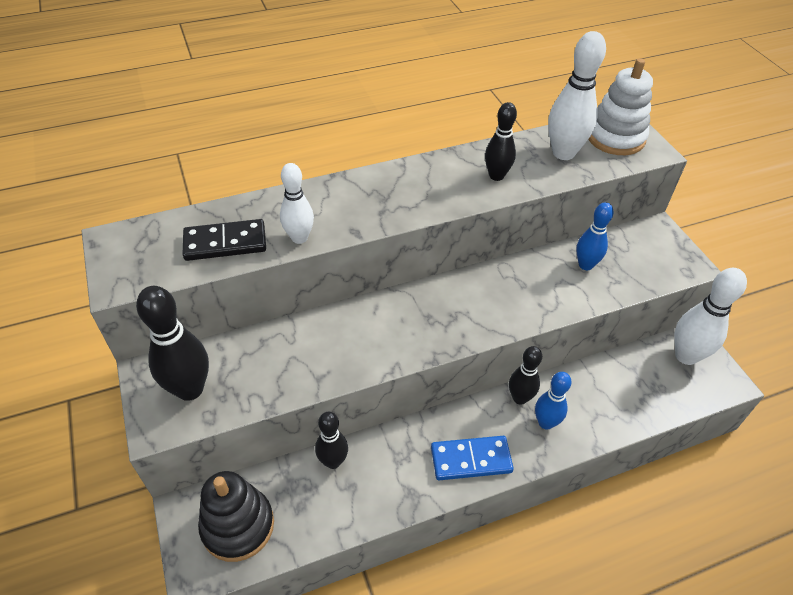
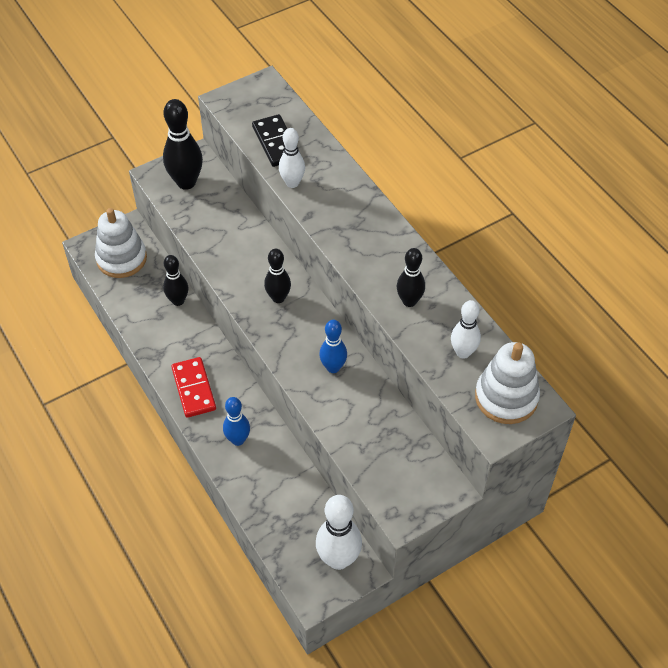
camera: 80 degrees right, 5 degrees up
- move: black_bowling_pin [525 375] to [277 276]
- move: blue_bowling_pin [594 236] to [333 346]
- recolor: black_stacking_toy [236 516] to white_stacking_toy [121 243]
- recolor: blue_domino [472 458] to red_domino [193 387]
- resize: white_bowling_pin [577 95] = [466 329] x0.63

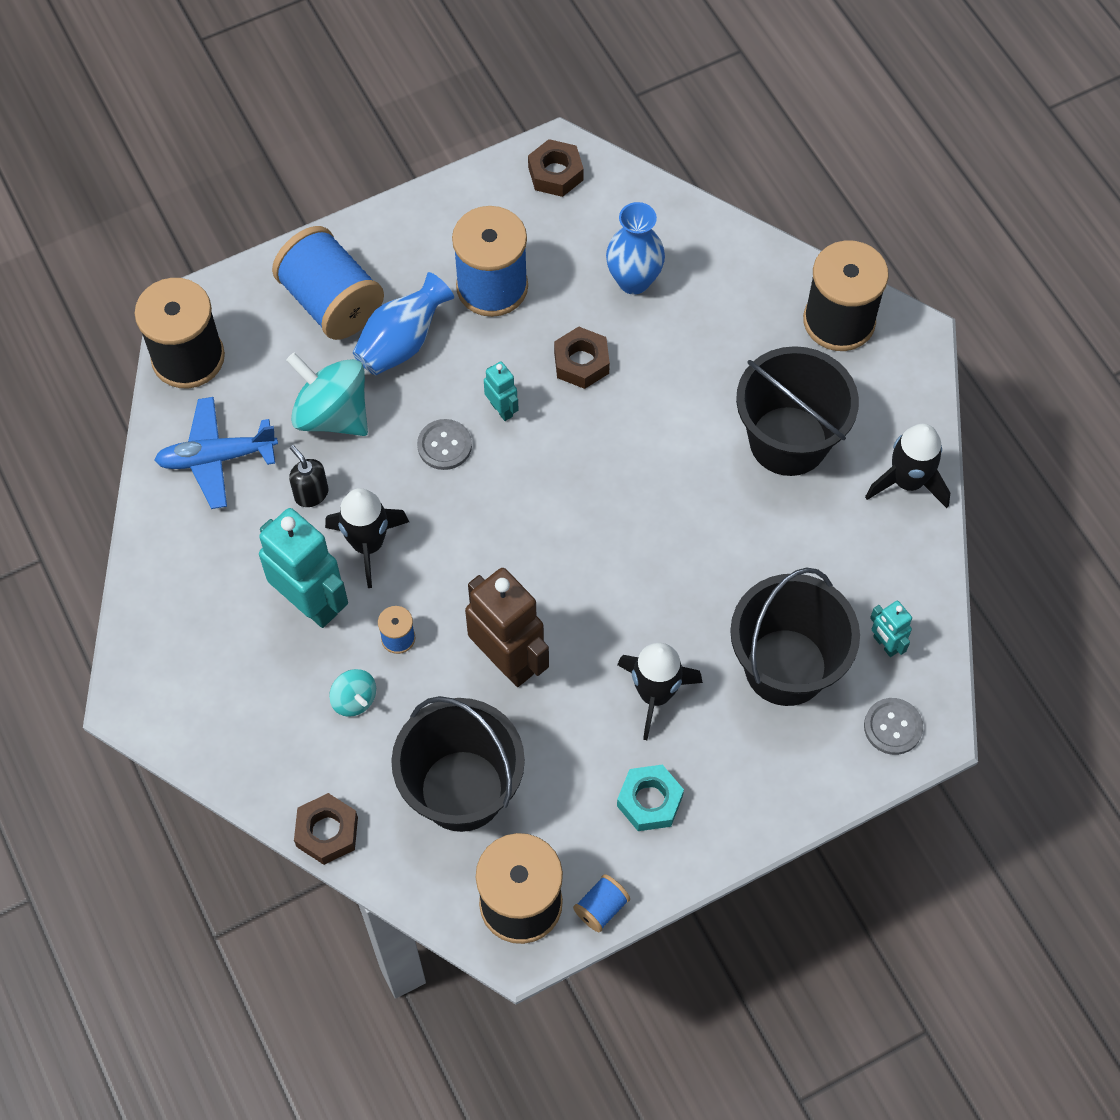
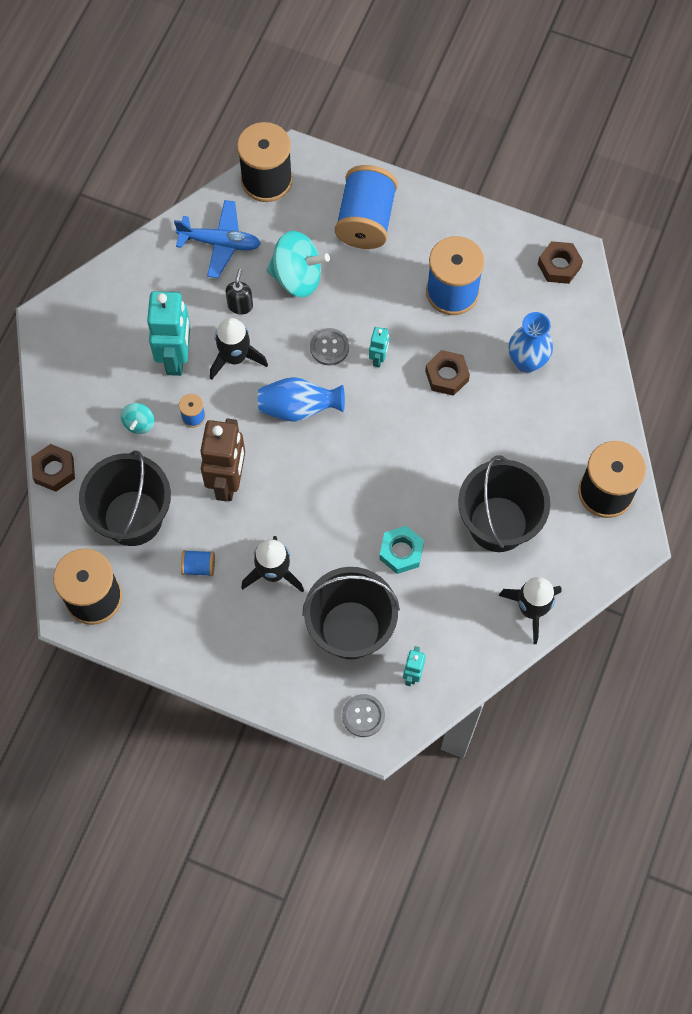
camera: 50 degrees right, 5 degrees up
- move: blue_vase [403 323] to [301 399]
- move: blue_spool [601 903] to [198 563]
- move: turquoise_nut [650 797] to [401 550]
- rotate: blue_plane [216 453] = [217 239] 150 degrees clockwise
- rotate: turquoise_spinning_top [327 394] = [298 264] 105 degrees clockwise

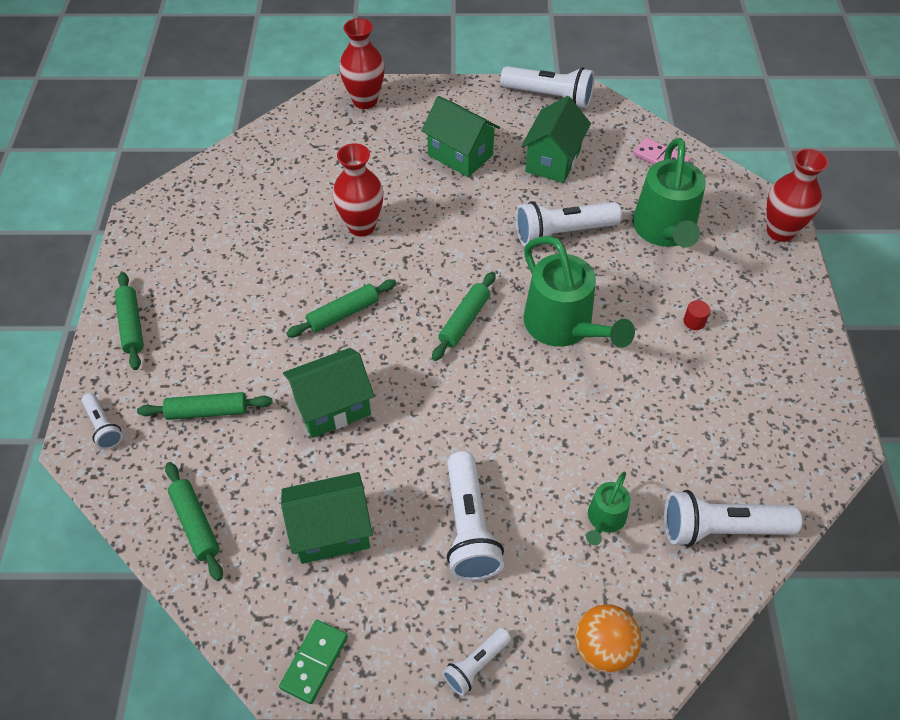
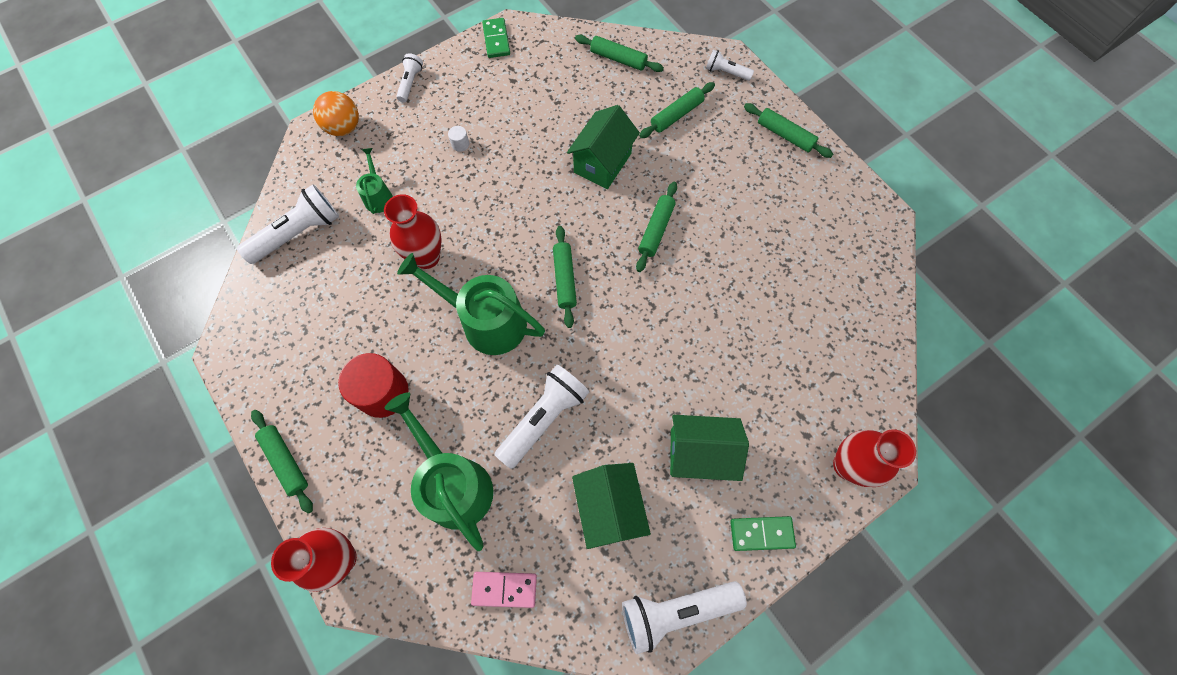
camera: 145 degrees right, 15 degrees up
- delete: green_house [327 518]
- insert: green_rolling_pin [282 462]
- insert: green_domino [763 533]
- move: red_vase [358 189] to [413 231]
- replace: white_flashlight [475 516] to white_cylinder [458 139]
- resize: red_cylinder [696 315] = [373 385] x2.47

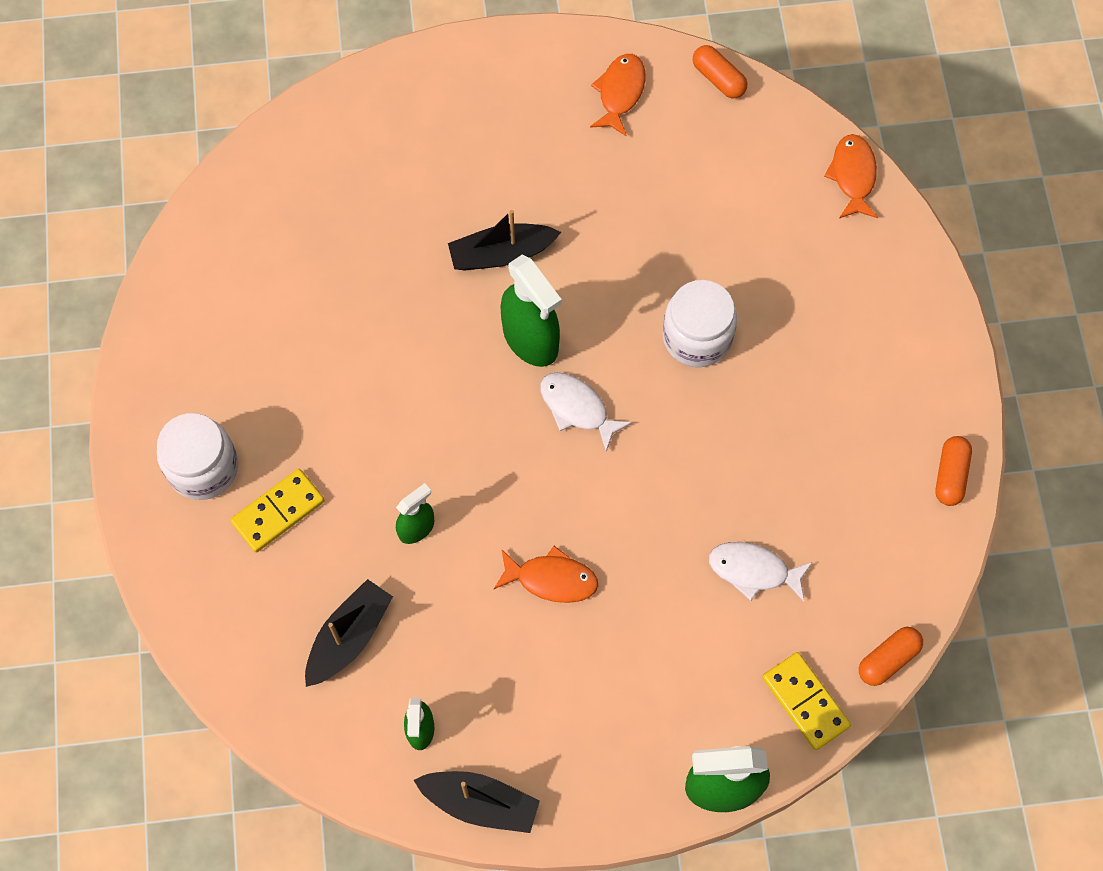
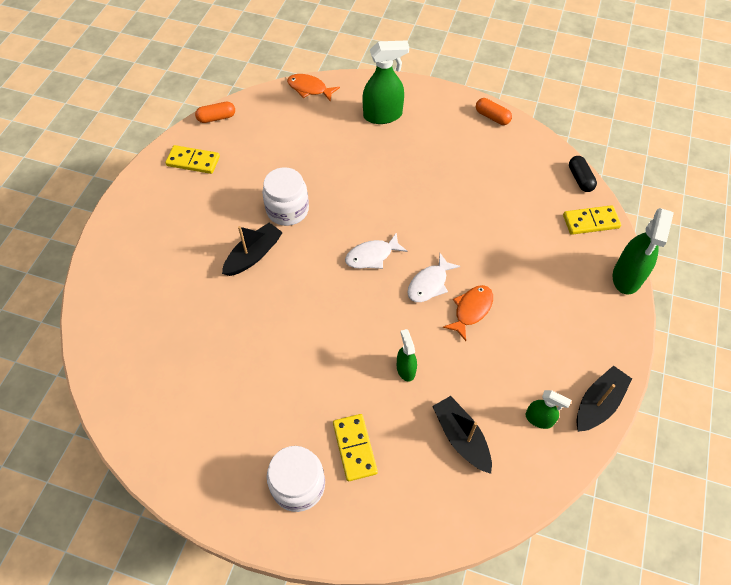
camera: 65 degrees left, 10 degrees down
- move: green_spray_bottle [531 310] to [386 82]
- move: white_jar [700 323] to [285 196]
- move: white_fish [761 571] to [433 277]
- replace: orange_fish [618 95] to yellow_domino [192 159]
- recolor: orange_capsule [891 656] to black_capsule [583 174]
- rotate: black_boat [504 240] = [252 249] 150 degrees counterclockwise

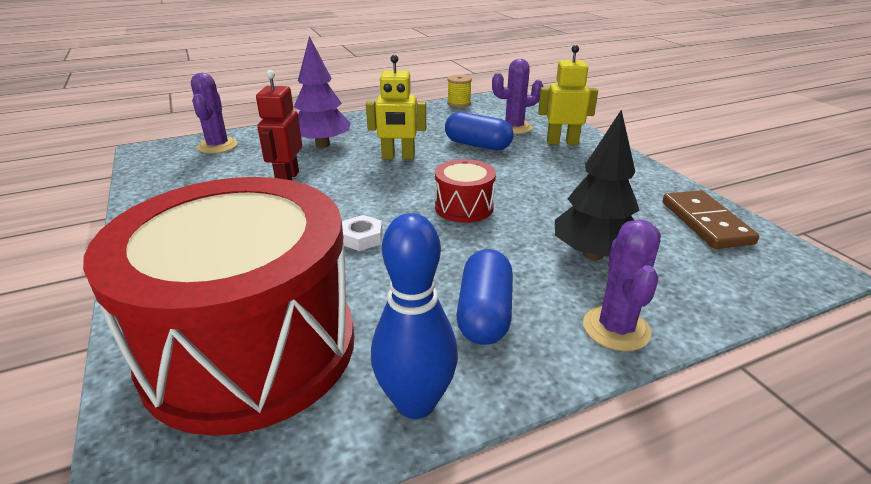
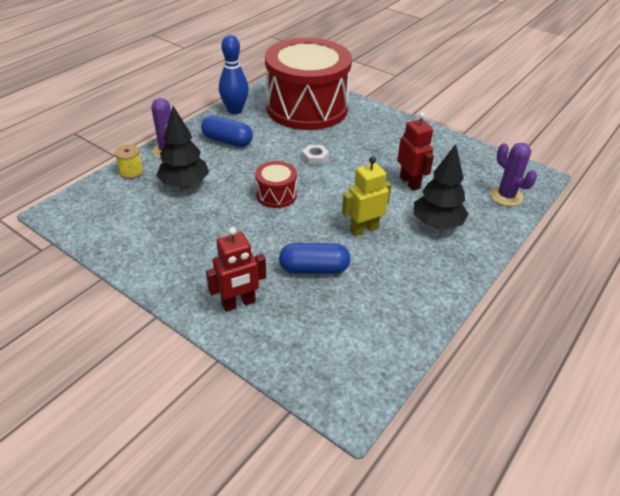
camera: 150 degrees right, 10 degrees up
- delete: purple_cactus [517 96]
- delete: brown_domino [711 219]
- move: yellow_spool [459 91] to [128 161]
- recolor: purple_tree [322 92] to black_tree [441 186]
- recolor: yellow_robot [568 95] to red_robot [236 269]
- rotate: blue_capsule [484 297] = [227 131] 45 degrees counterclockwise

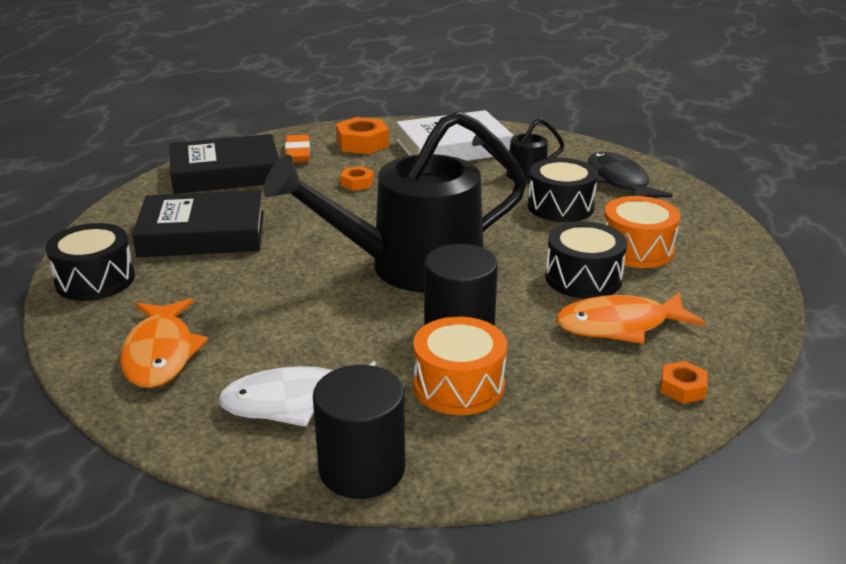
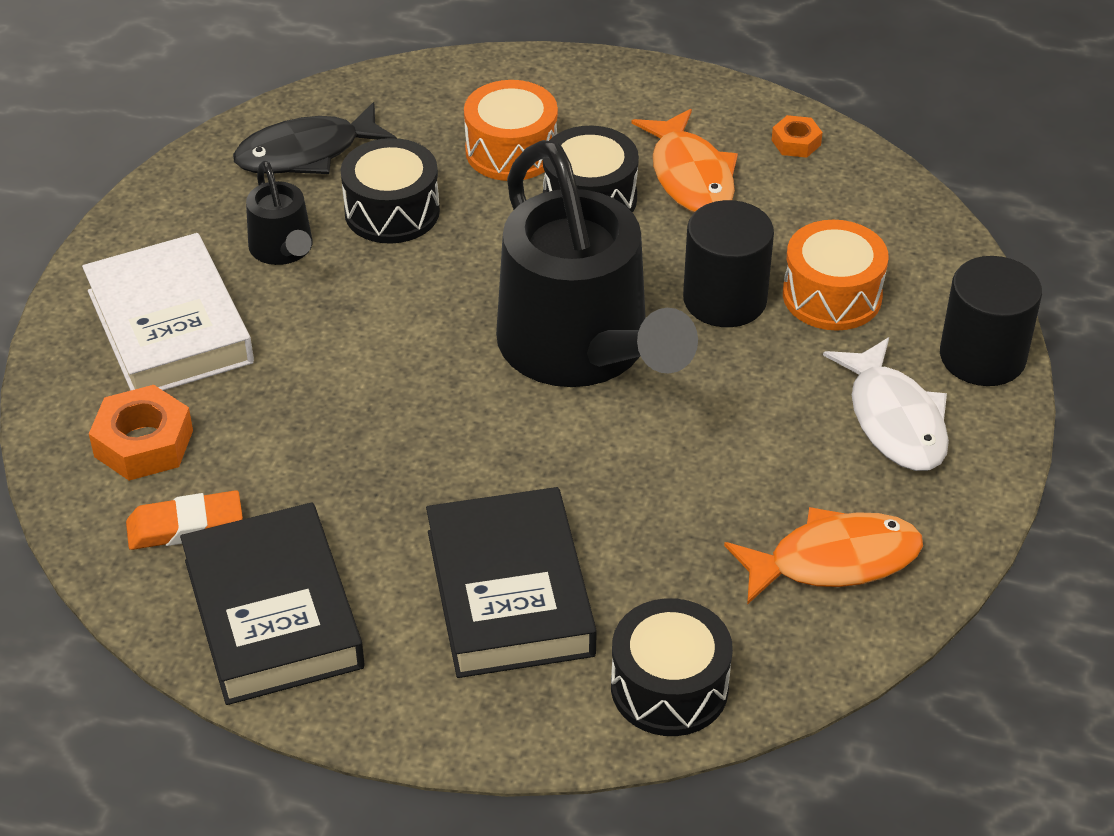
camera: 95 degrees left, 15 degrees up
- delete: orange_nut [357 178]

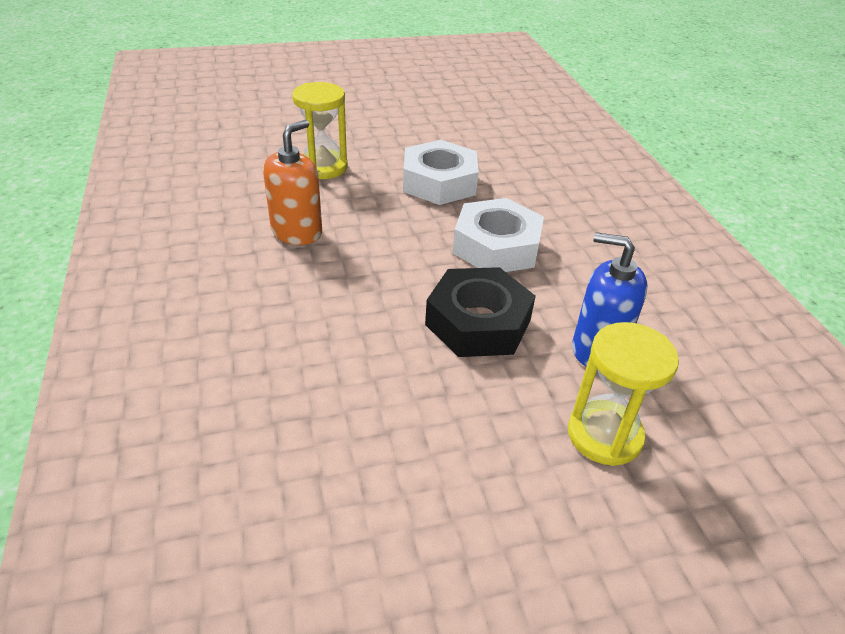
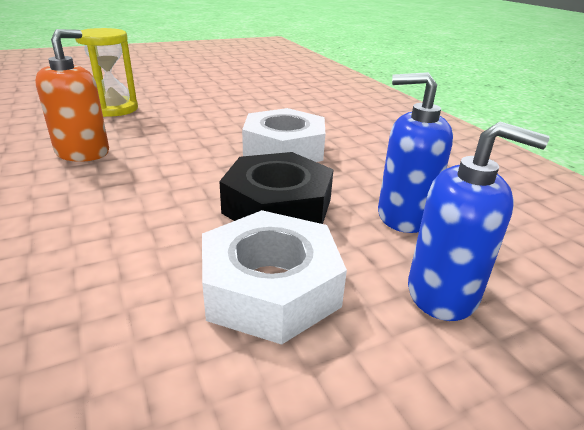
camera: 10 degrees left, 10 degrees down
- move: white_nut [441 172] to [274 277]
- replace: yellow_hourglass [623 394] to blue_soap_dispenser [479 221]

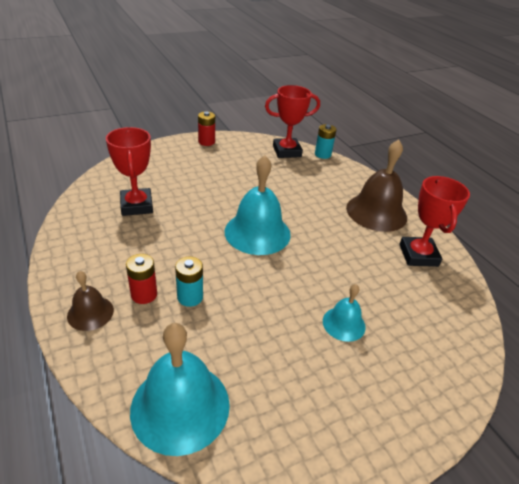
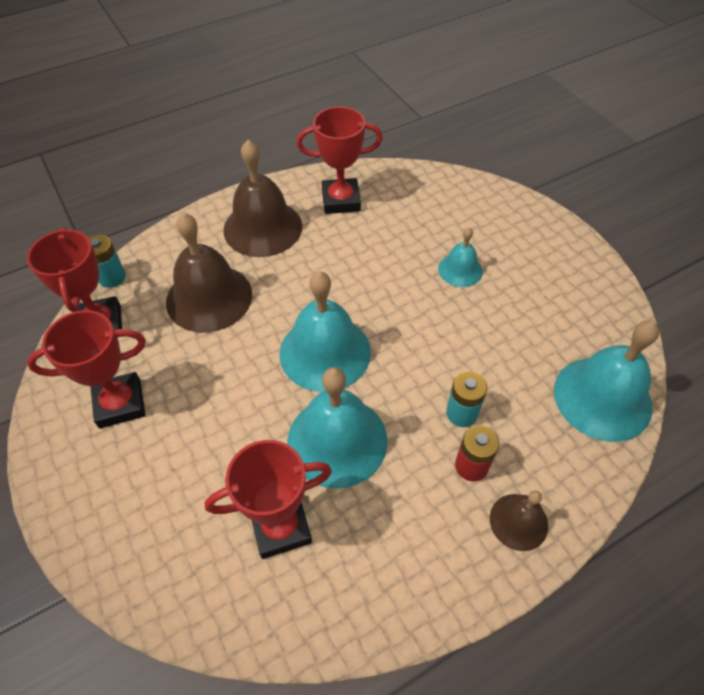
camera: 90 degrees left, 15 degrees up
- delete: red_battery [206 128]
- insert: red_trophy [86 369]
- insert: brown_bell [209 273]
- insert: turquoise_bell [338 428]

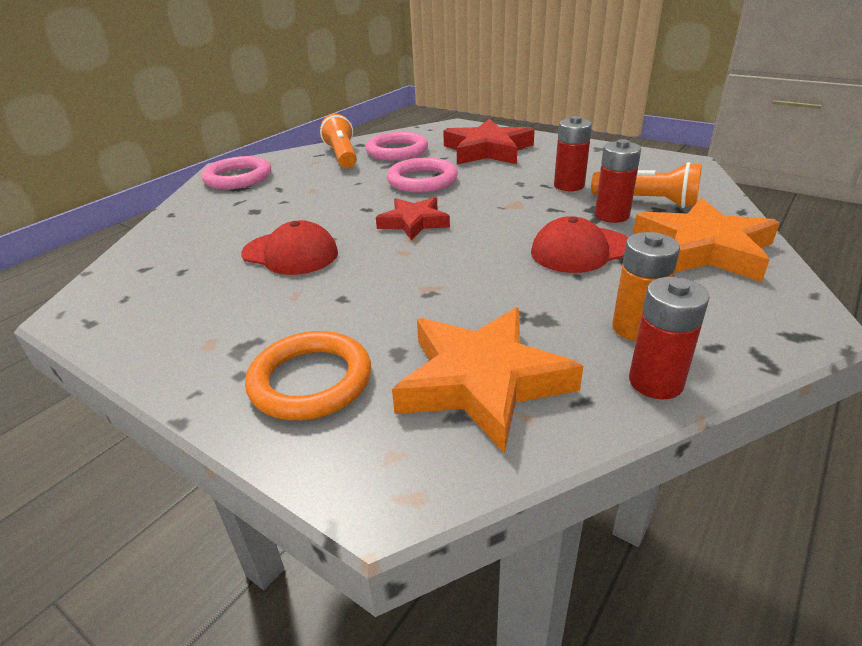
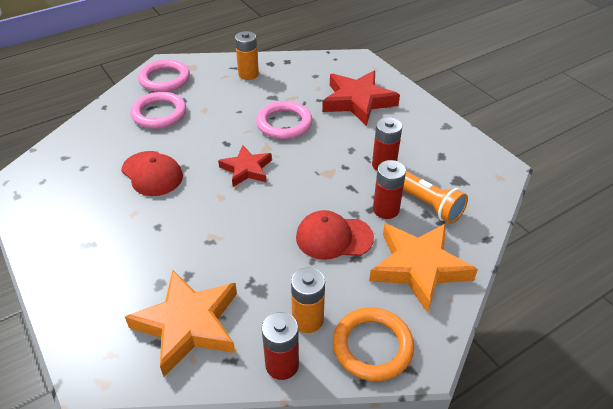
camera: 20 degrees right, 10 degrees up
- move: orange_ring [308 375] to [373 344]
- move: pink_ring [396 146] to [158 110]
- replace: orange_flashlight [338 141] to orange_battery [247 55]

